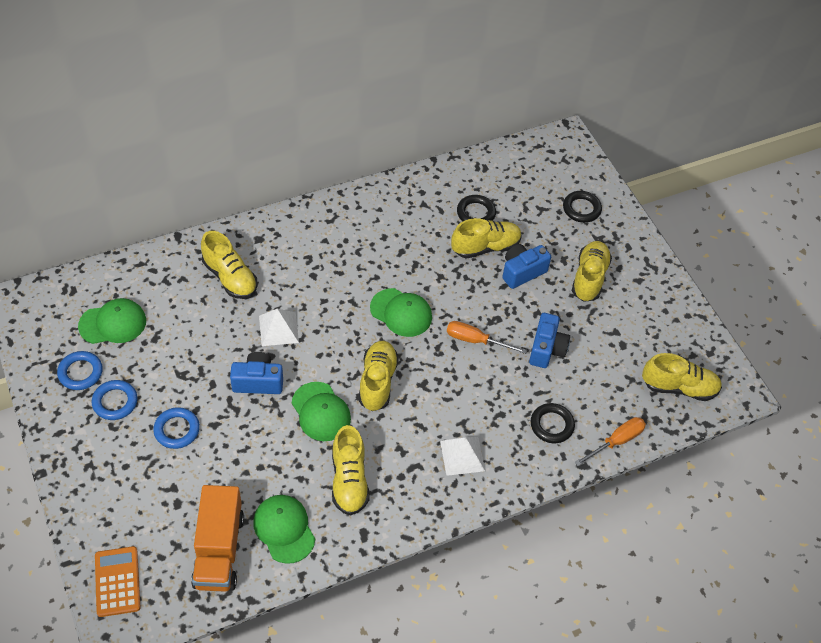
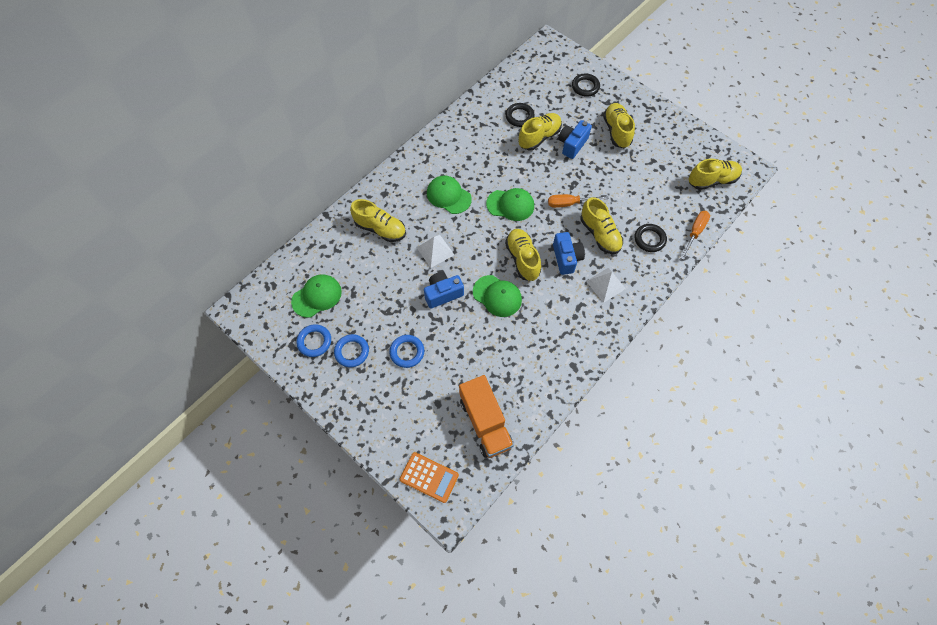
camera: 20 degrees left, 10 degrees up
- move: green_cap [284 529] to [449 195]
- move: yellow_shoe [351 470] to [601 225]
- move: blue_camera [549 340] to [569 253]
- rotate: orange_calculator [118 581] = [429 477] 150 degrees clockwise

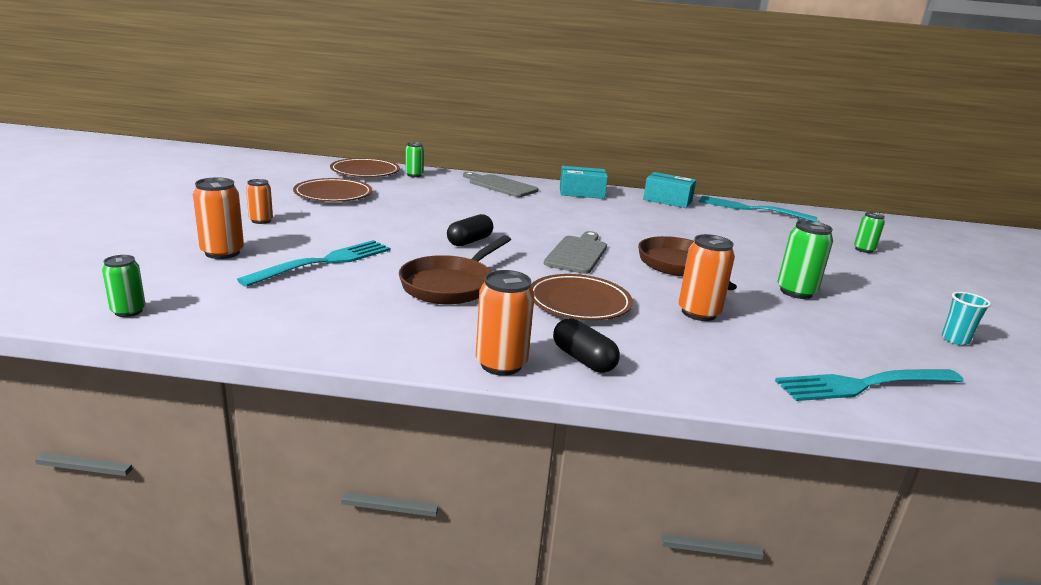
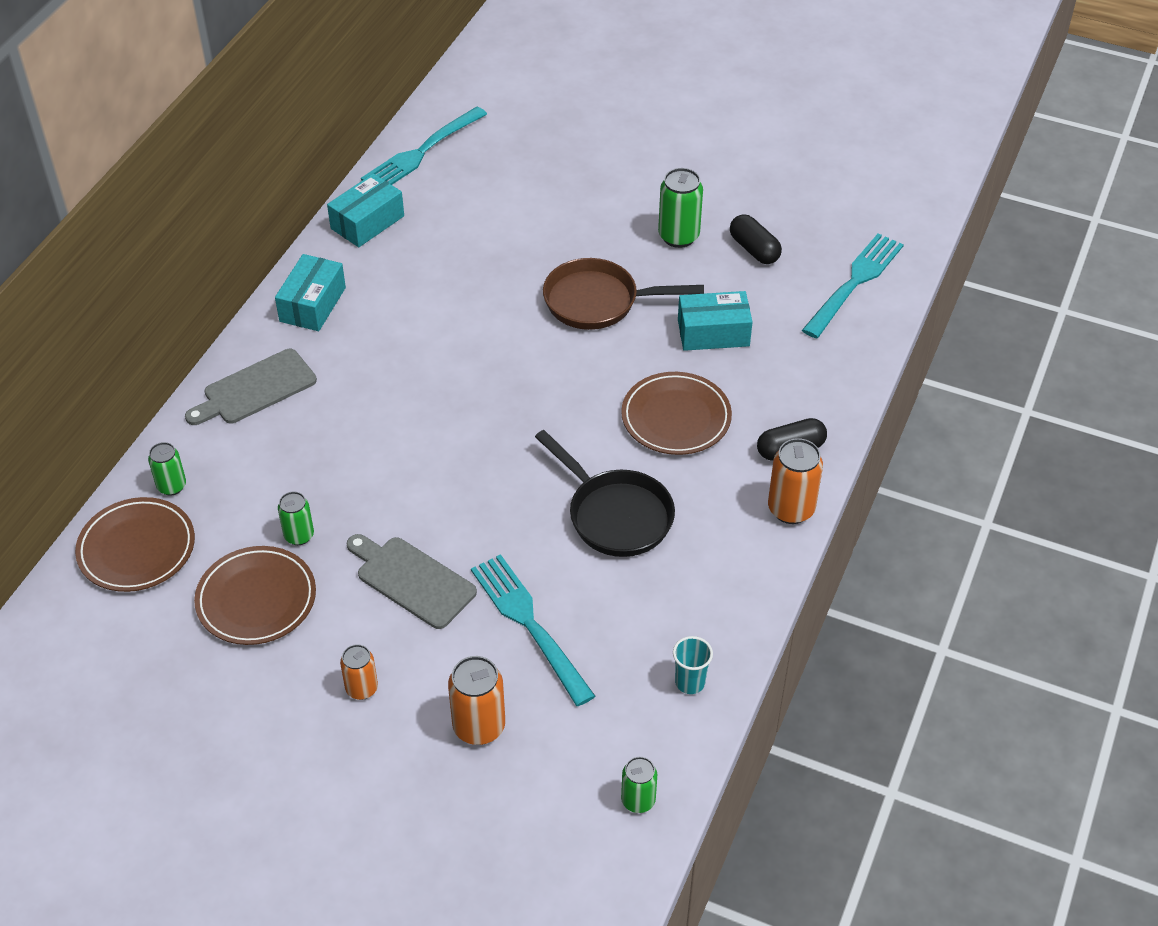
camera: 70 degrees left, 25 degrees up
- move: black_capsule [470 230] to [756 239]
- move: grey_cutting_board [575 252] to [412 581]
- move: green_can [869 232] to [296 518]
- move: turquoise_cup [966 318] to [693 665]
- replace: orange_can [706 277] to turquoise_box [715 321]
- recolor: brown_pan [455 270] to black_pan [605 493]
- rotate: turquoise_fork [869 385] = [853 286] 150 degrees counterclockwise

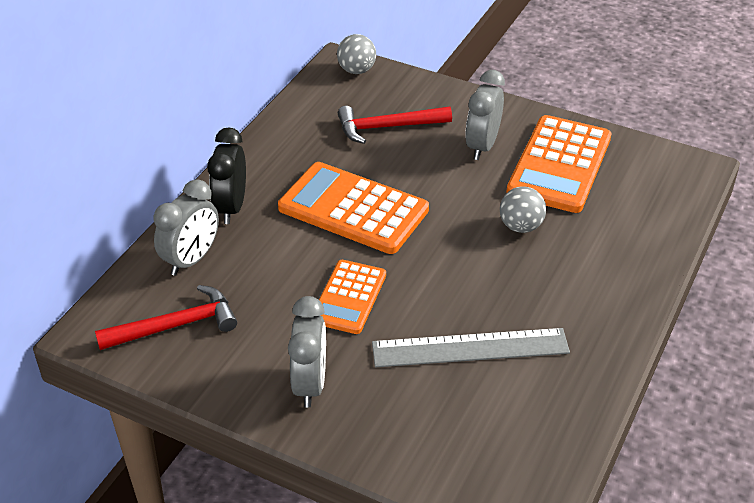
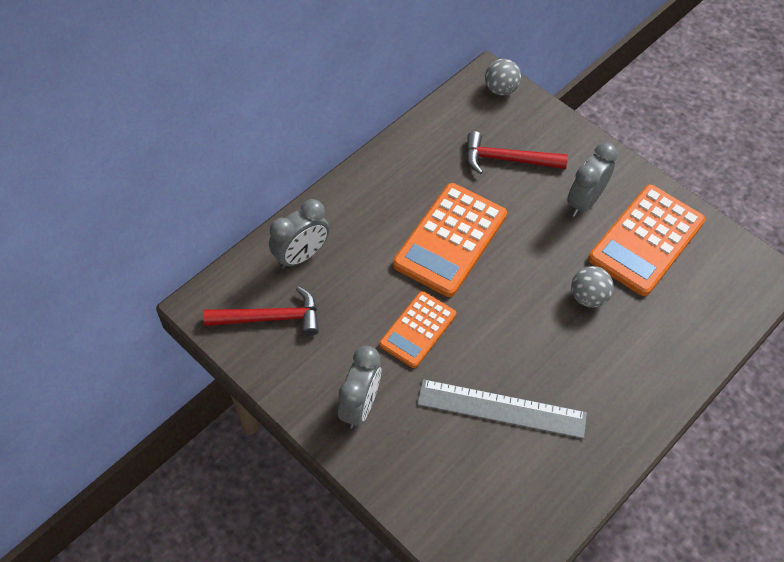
camera: 15 degrees right, 15 degrees up
- delete: black_clock [226 175]
- rotate: orange_calculator [353 208] = [450 240] 105 degrees counterclockwise

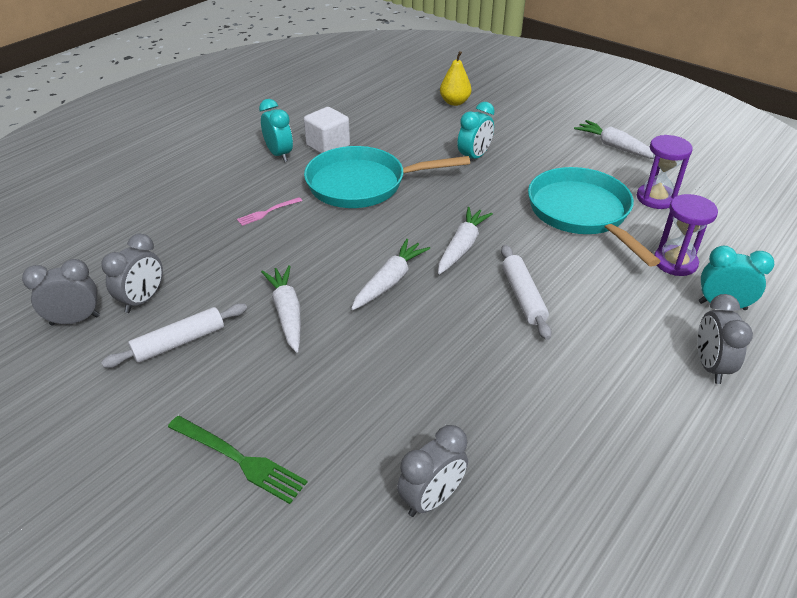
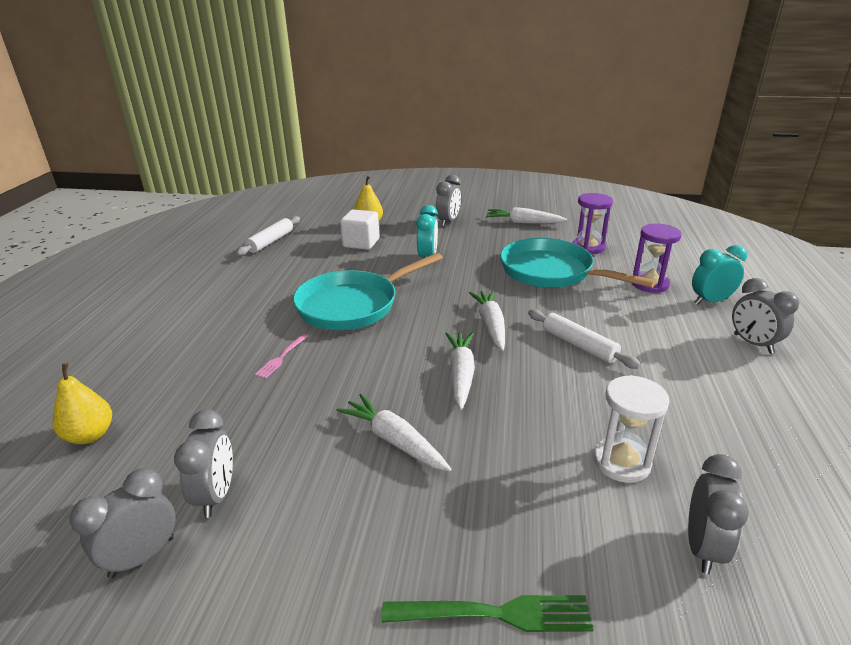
camera: 30 degrees left, 10 degrees down
- delete: turquoise_clock [276 130]
- insert: yellow_pear [82 403]
- insert: grey_clock [448 201]
- insert: white_hourglass [631 429]
- move: white_rolling_pin [174 335] to [268 236]
- move: white_cube [327 130] to [359 229]

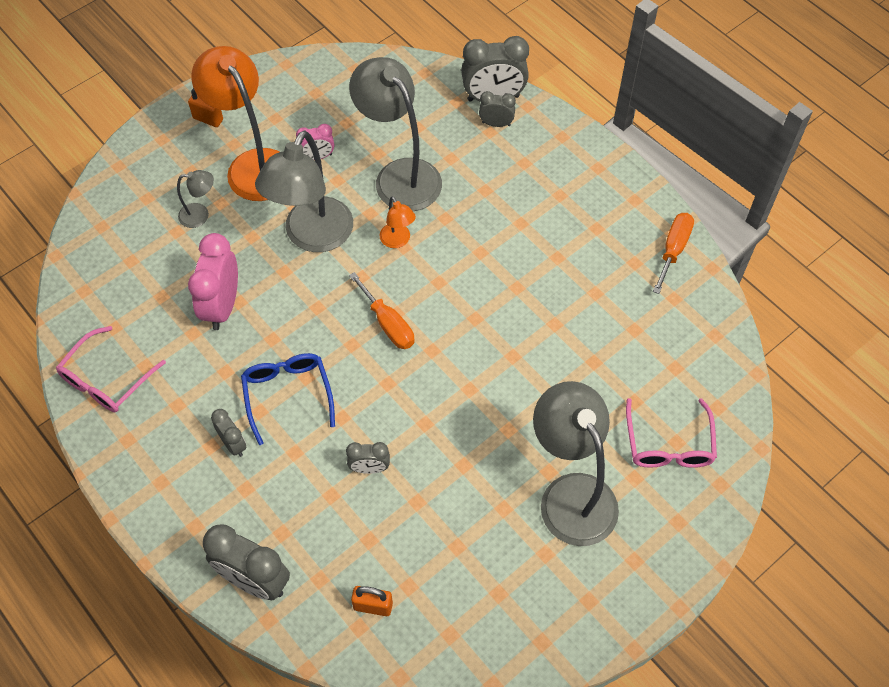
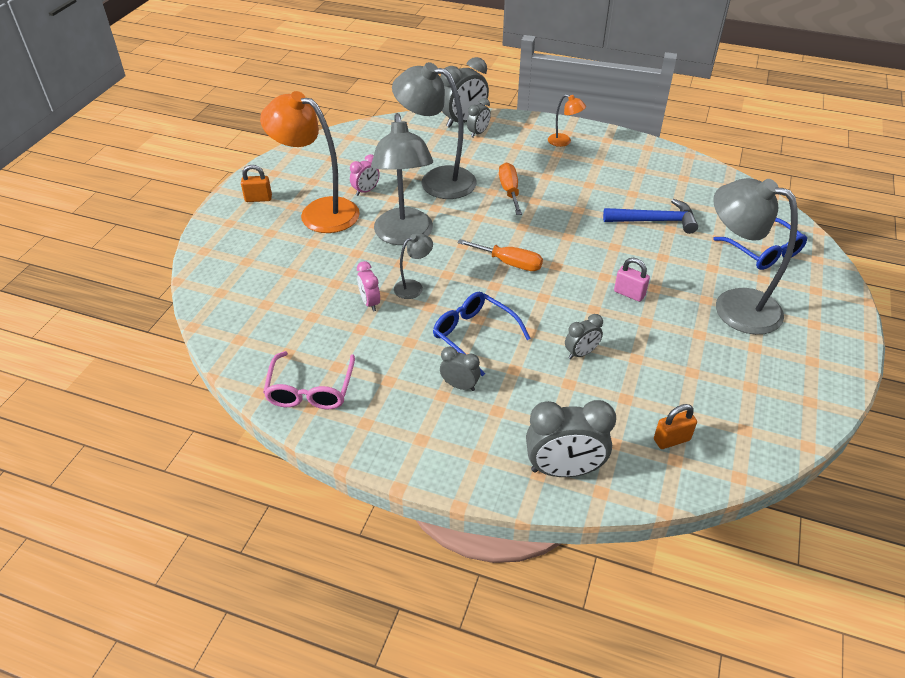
camera: 30 degrees left, 15 degrees down
- insert: blue_hammer [650 216]
- insert: pink_padlock [632 280]
- move: grey_lamp [195 199] to [413 266]
- move: orange_lamp [398 222] to [567 120]
- move: orange_screwdriver [673 253] to [510 188]
- recolor: pink_glasses [671 433] to blue_glasses [760 244]
- rotate: grey_clock [497 109] = [479 117] 150 degrees clockwise
- resize: pink_clock [213 281] = [368 286] x0.54

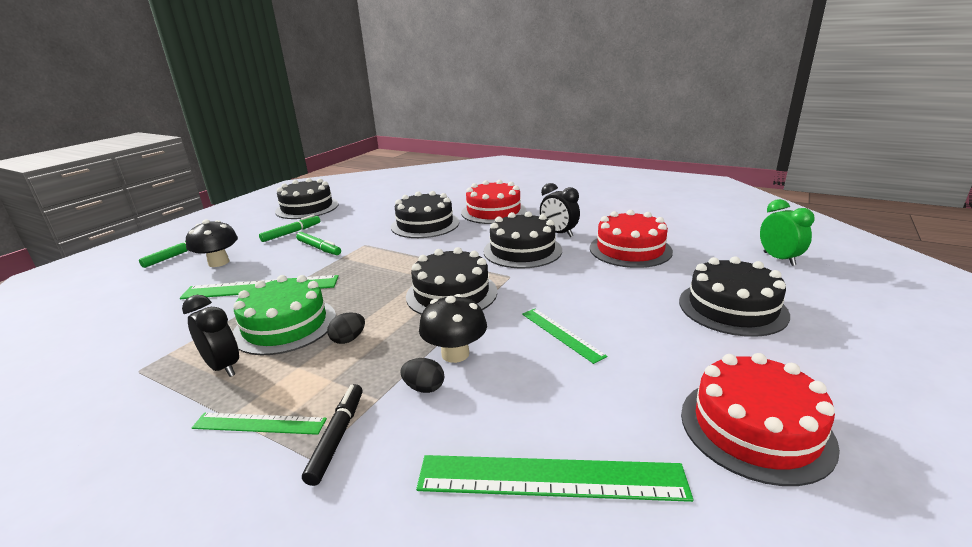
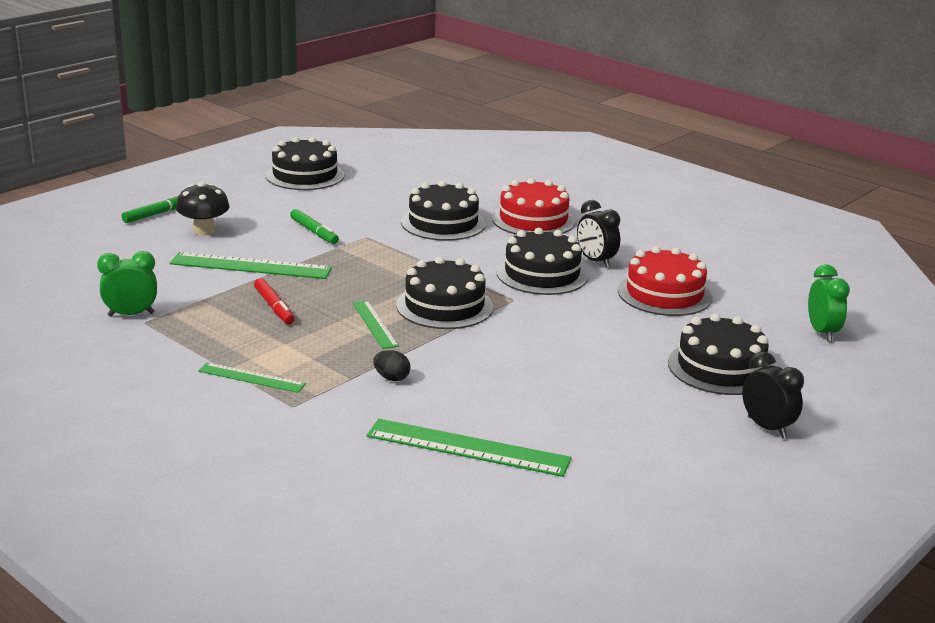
camera: 10 degrees right, 0 degrees up
- delete: green_marker [289 228]
- delete: black_marker [332 435]
- delete: black_egg [346 328]
- delete: black_mushroom [453 328]
- delete: red_cake [760 419]
- insert: green_clock [127 284]
- move: black_clock [210 336] to [773 395]
- move: green_ruler [564 336] to [376 325]
- replace: green_cake [284 315] to red_marker [274 301]

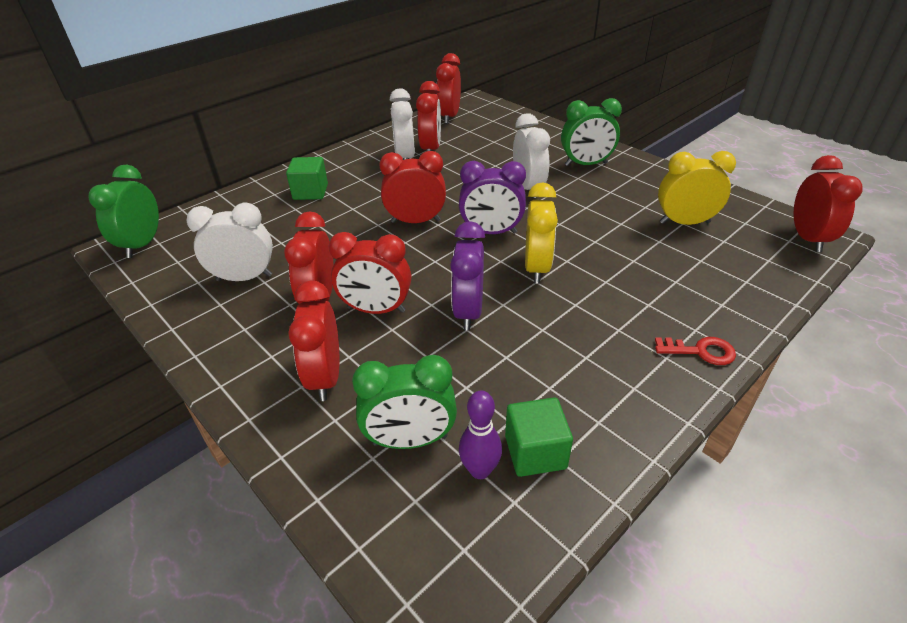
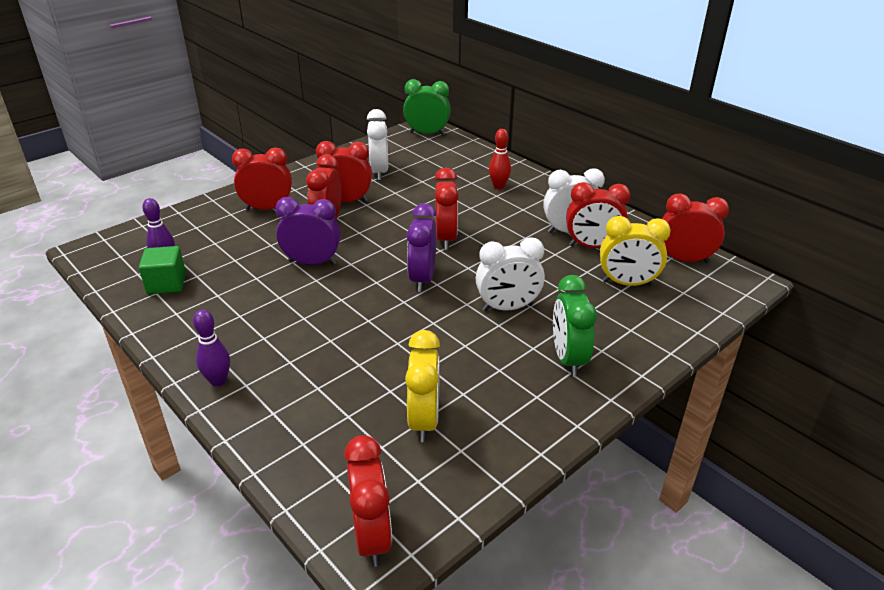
camera: 90 degrees right, 5 degrees down
- delete: green_clock [404 402]
- move: yellow_clock [541 233] to [635 251]
- replace: green_cube [307 178] to red_bowling_pin [500 159]
- replace: red_key [695 351] to purple_bowling_pin [211 348]
- rotate: red_clock [828 203] = [368 501] 105 degrees counterclockwise

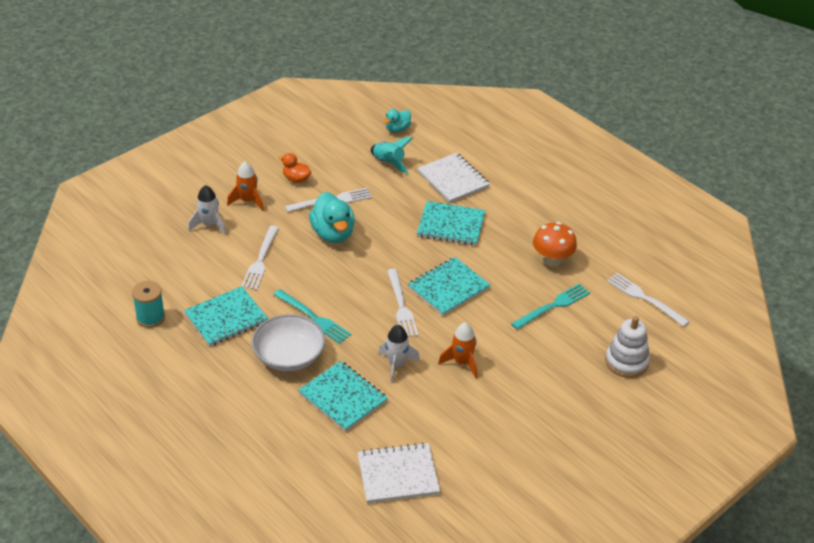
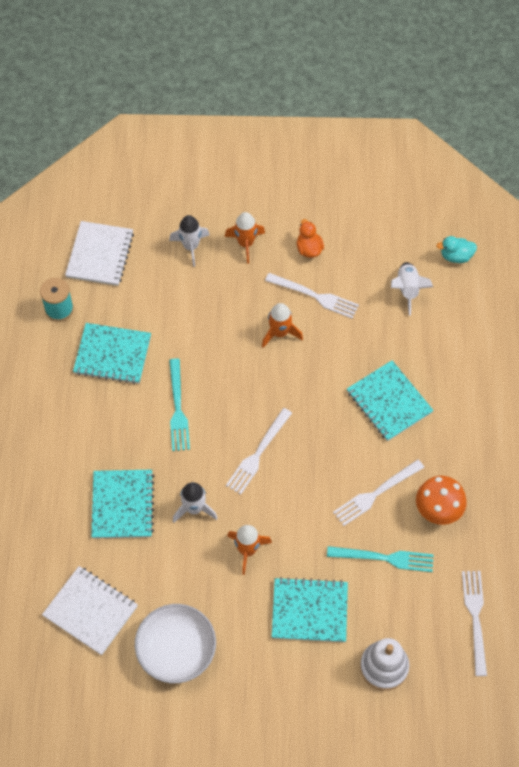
camera: 45 degrees right, 20 degrees up
- move: white_fork [260 258] to [378 492]
- move: white_bowl [288 342] to [175 643]
- move: turquoise_notebook [449 286] to [310 609]
- move: white_notebook [453 178] to [99 253]
- replace: turquoise_duck [332 217] to orange_rocket [282 325]
- recolor: turquoise_rocket [392 155] to white_rocket [412 289]

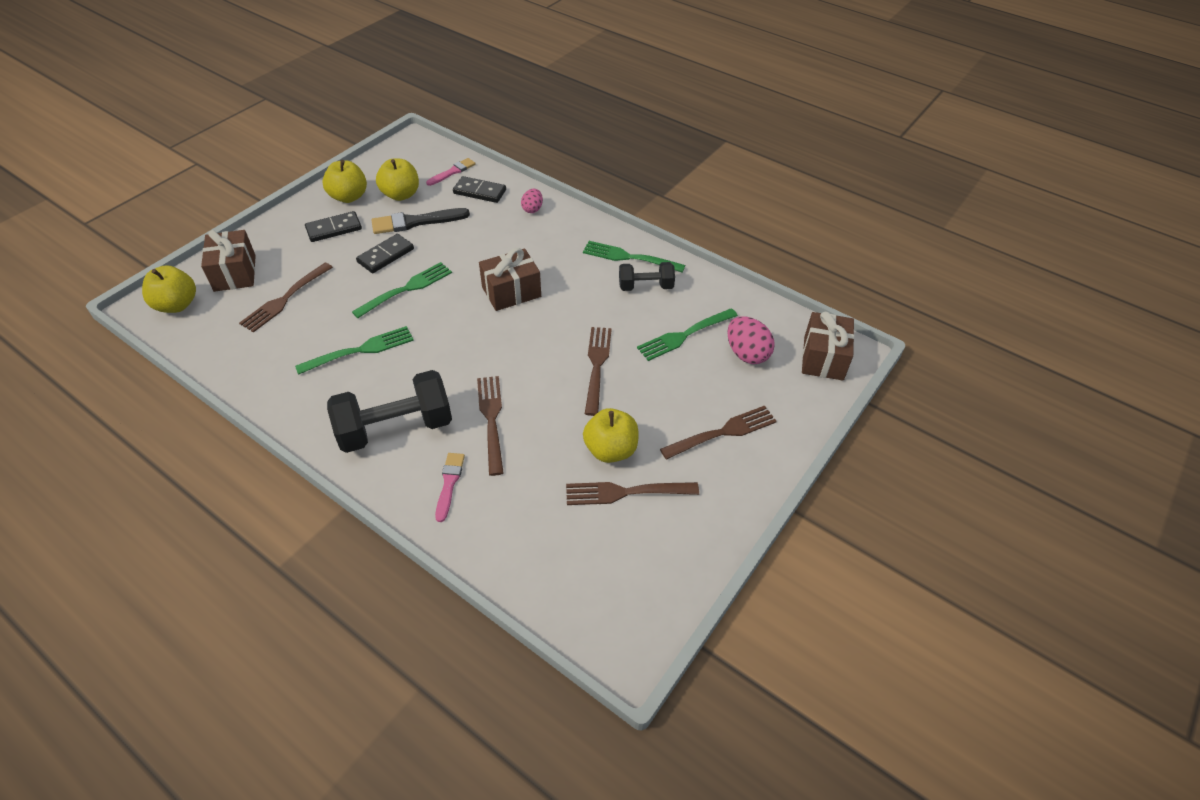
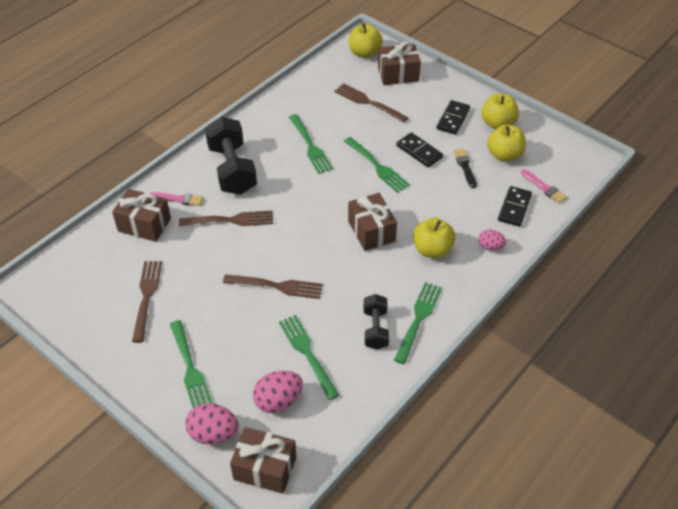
camera: 95 degrees right, 0 degrees up
- insert: brown_gift [141 215]
- insert: pink_egg [212 424]
- move: yellow_apple [610 435] to [434 238]
- recolor: brown_fork [718 433] to green_fork [191 364]
- rotate: black_domino [333 226] = [453 117] 45 degrees clockwise
- resize: black_brush [420 221] = [465 168] x0.62

